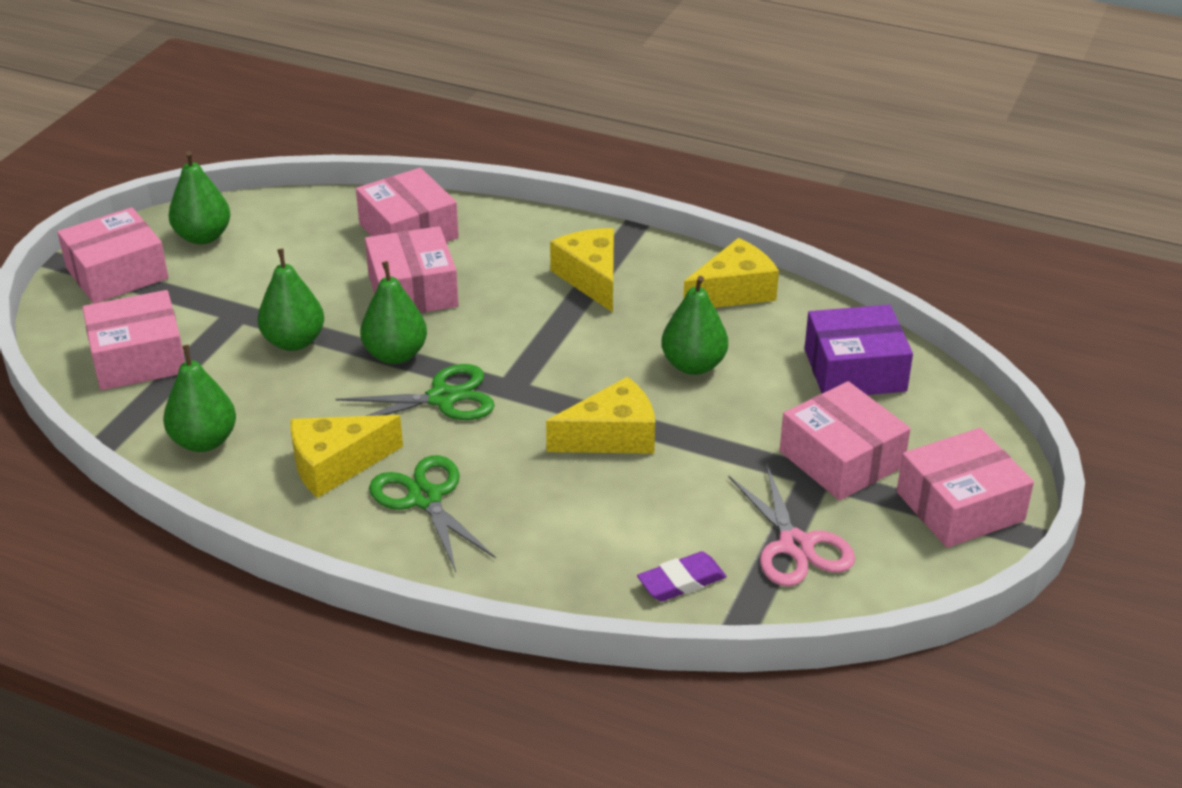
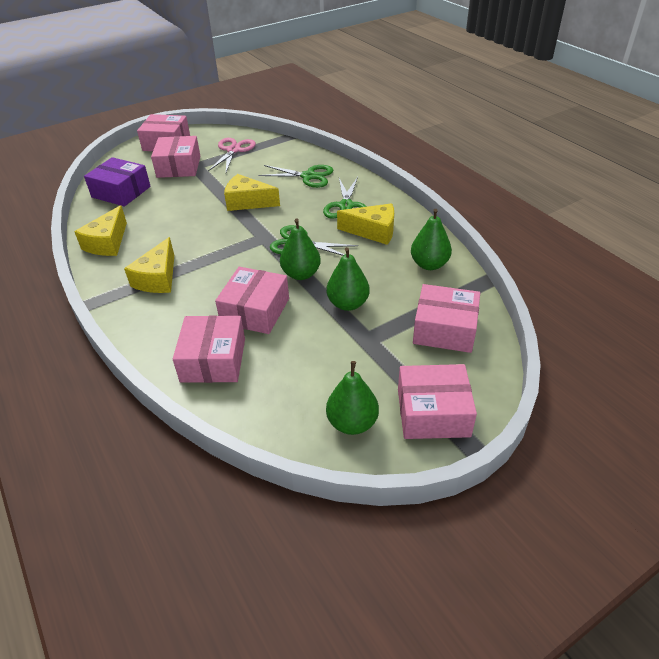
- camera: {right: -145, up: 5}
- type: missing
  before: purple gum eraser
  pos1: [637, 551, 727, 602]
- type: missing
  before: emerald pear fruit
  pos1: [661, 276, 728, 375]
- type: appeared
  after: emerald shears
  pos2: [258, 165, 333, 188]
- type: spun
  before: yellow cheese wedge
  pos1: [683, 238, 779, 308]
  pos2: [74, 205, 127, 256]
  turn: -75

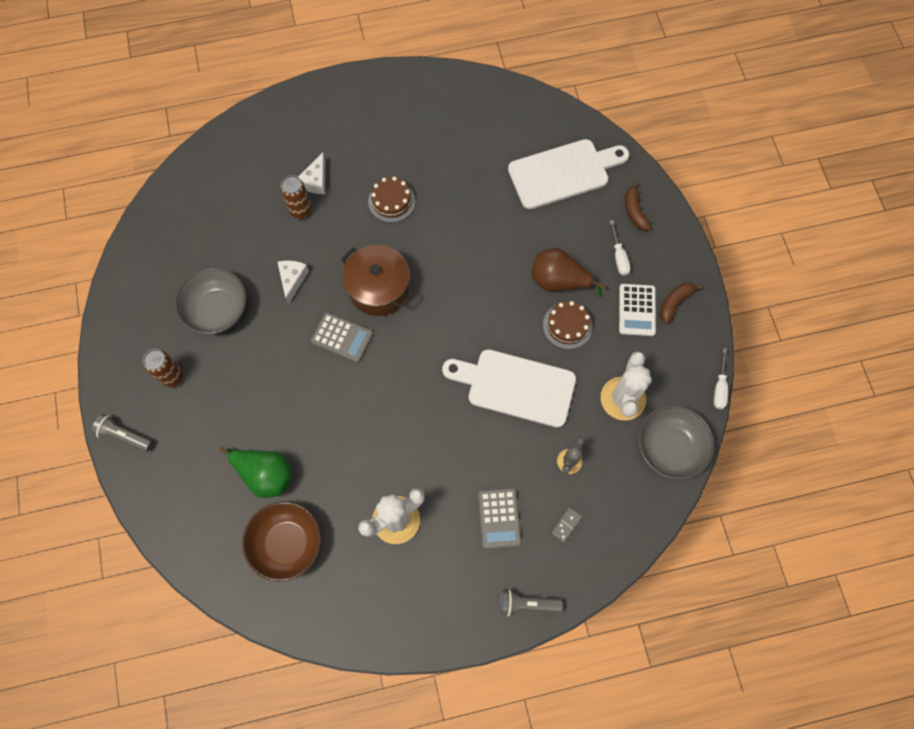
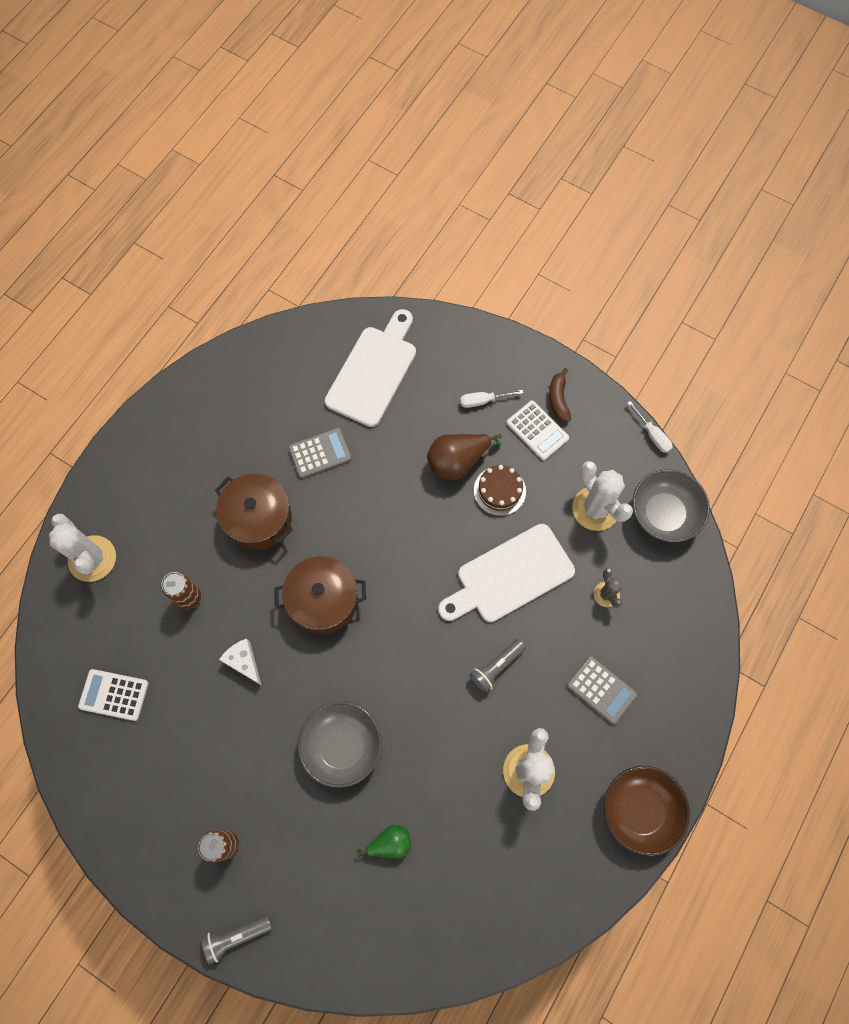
- camera: {right: -45, up: 0}
- type: missing
  before: pure white cheese wedge
  pos1: [298, 153, 326, 194]
- type: missing
  before: gray domino tile
  pos1: [551, 507, 582, 542]
- type: missing
  before: russet toy banana
  pos1: [625, 181, 651, 231]
- type: appeared
  after: pure white saguaro cactus
  pos2: [49, 514, 116, 582]
- type: appeared
  after: pure white calculator
  pos2: [78, 669, 149, 721]
- type: relocated
  before: gray deep dish
  pos1: [174, 268, 247, 335]
  pos2: [298, 701, 382, 788]
- type: relocated
  before: russet deep dish
  pos1: [242, 501, 321, 582]
  pos2: [604, 766, 690, 856]
- type: relocated
  before: gray calculator
  pos1: [311, 312, 373, 363]
  pos2: [288, 428, 352, 479]
- type: relocated
  before: gray torch
  pos1: [500, 589, 563, 616]
  pos2: [470, 639, 526, 693]
- type: exchanged
  before: russet gateau
  after: russet cooking pot
  pos1: [368, 177, 415, 223]
  pos2: [215, 474, 293, 550]
- type: spun
  before: pure white hand screwdriver
  pos1: [610, 220, 631, 276]
  pos2: [460, 390, 523, 408]
  turn: 135
- type: size
  before: emerald pear fruit
  pos1: [219, 447, 293, 498]
  pos2: [357, 825, 412, 859]
  scale: 0.61

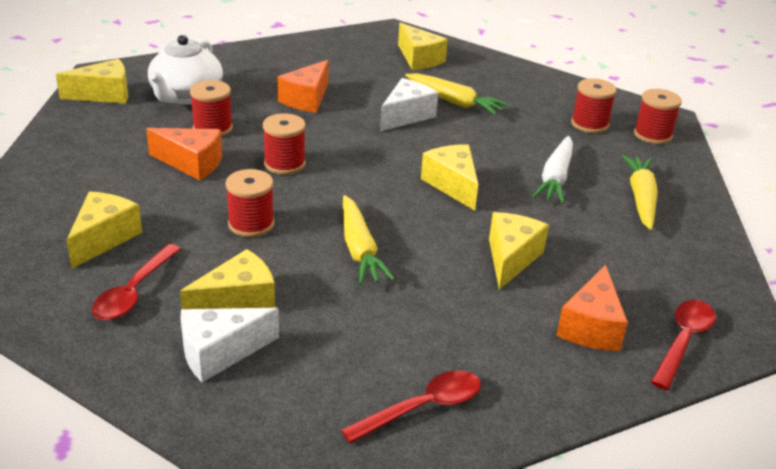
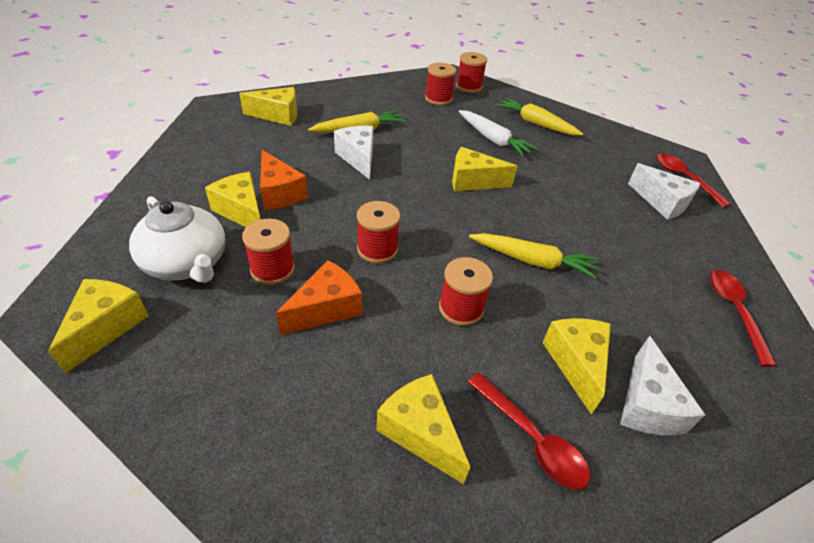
- camera: {right: -60, up: 10}
- type: relocated
  before: yellow cheese wedge
  pos1: [489, 212, 549, 290]
  pos2: [205, 172, 260, 227]
- type: colour
  before: bright orange cheese wedge
  after: pure white cheese wedge
  pos1: [556, 265, 628, 351]
  pos2: [628, 163, 700, 220]

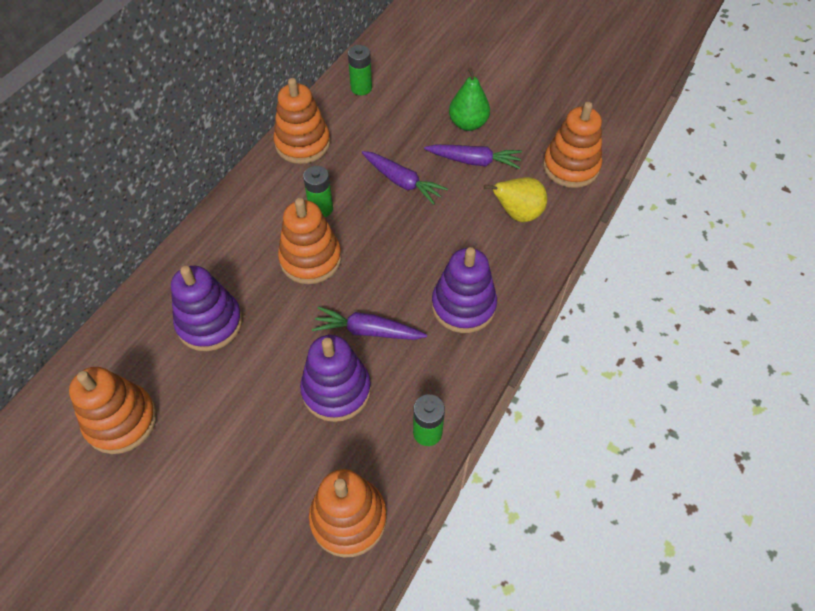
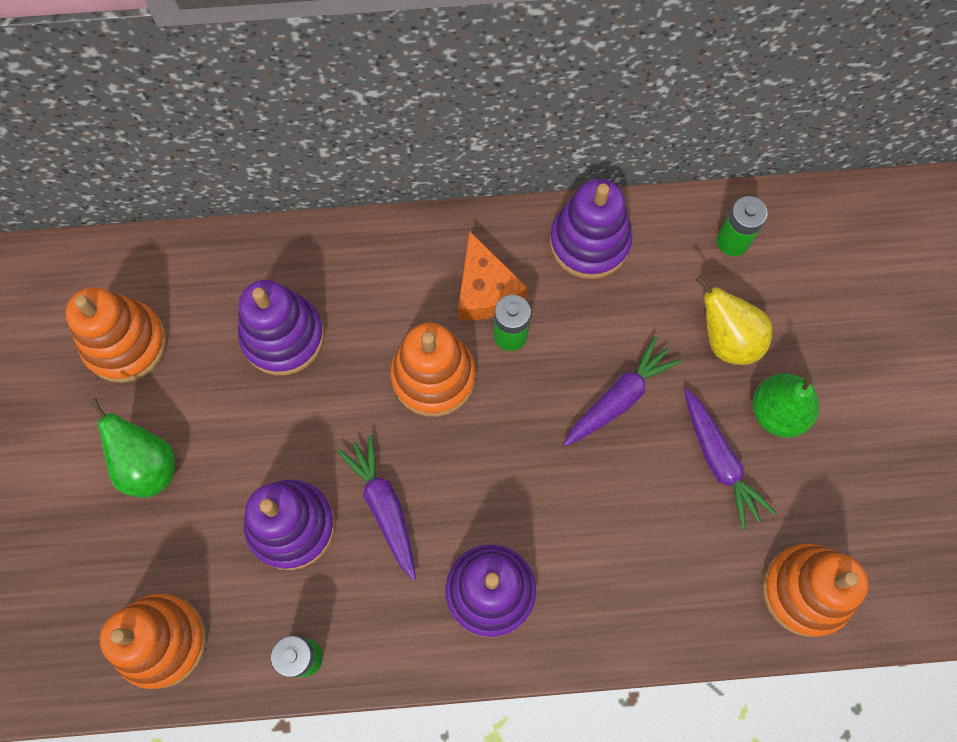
- camera: {right: 55, up: 15}
- type: appeared
  after: emerald pear fruit
  pos2: [90, 398, 175, 498]
- type: appeared
  after: bright orange cheese wedge
  pos2: [458, 231, 528, 320]
- type: relocated
  before: yellow pear fruit
  pos1: [484, 177, 547, 222]
  pos2: [696, 276, 772, 365]
- type: colour
  before: bright orange ring stacker
  after: purple ring stacker
  pos1: [273, 78, 330, 164]
  pos2: [550, 179, 632, 279]
- type: spun
  before: purple toy carrot
  pos1: [362, 151, 448, 205]
  pos2: [564, 336, 681, 446]
  turn: -135

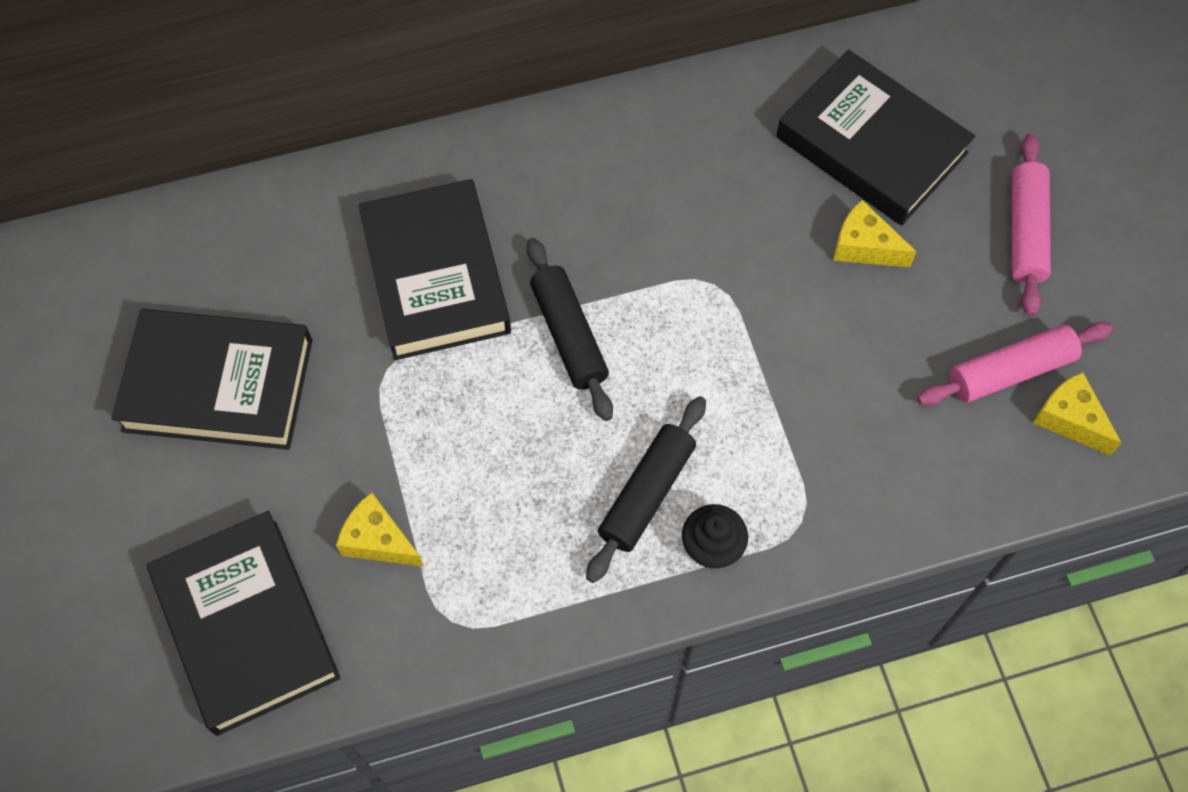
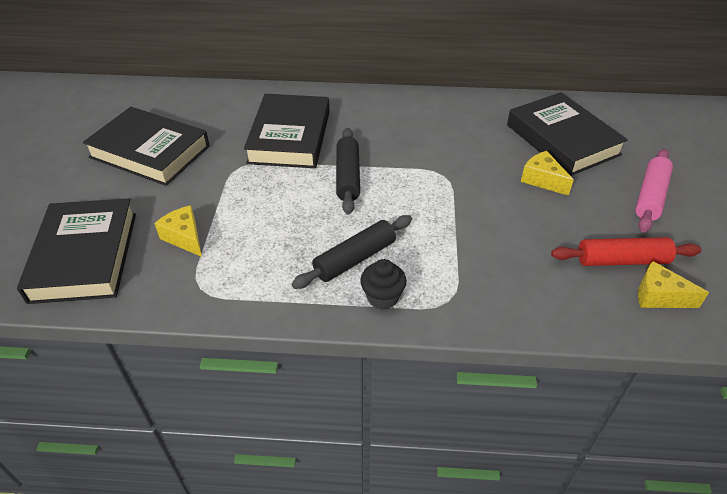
- camera: {right: 20, up: -20}
- type: colour
  before: pink rolling pin
  after: scarlet rolling pin
  pos1: [917, 322, 1113, 406]
  pos2: [551, 237, 702, 266]
- type: spun
  before: yellow cheese wedge
  pos1: [1033, 372, 1121, 456]
  pos2: [638, 261, 709, 308]
  turn: -45

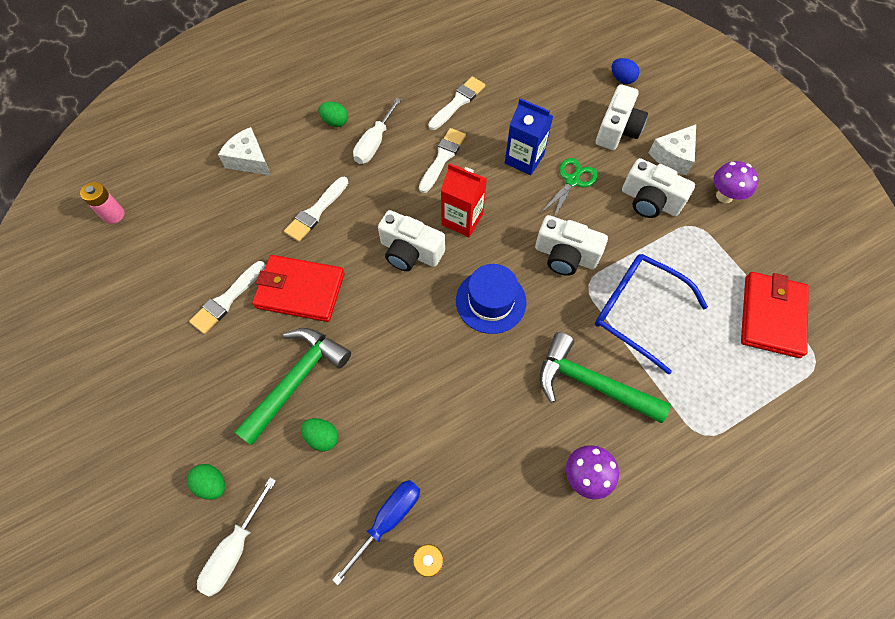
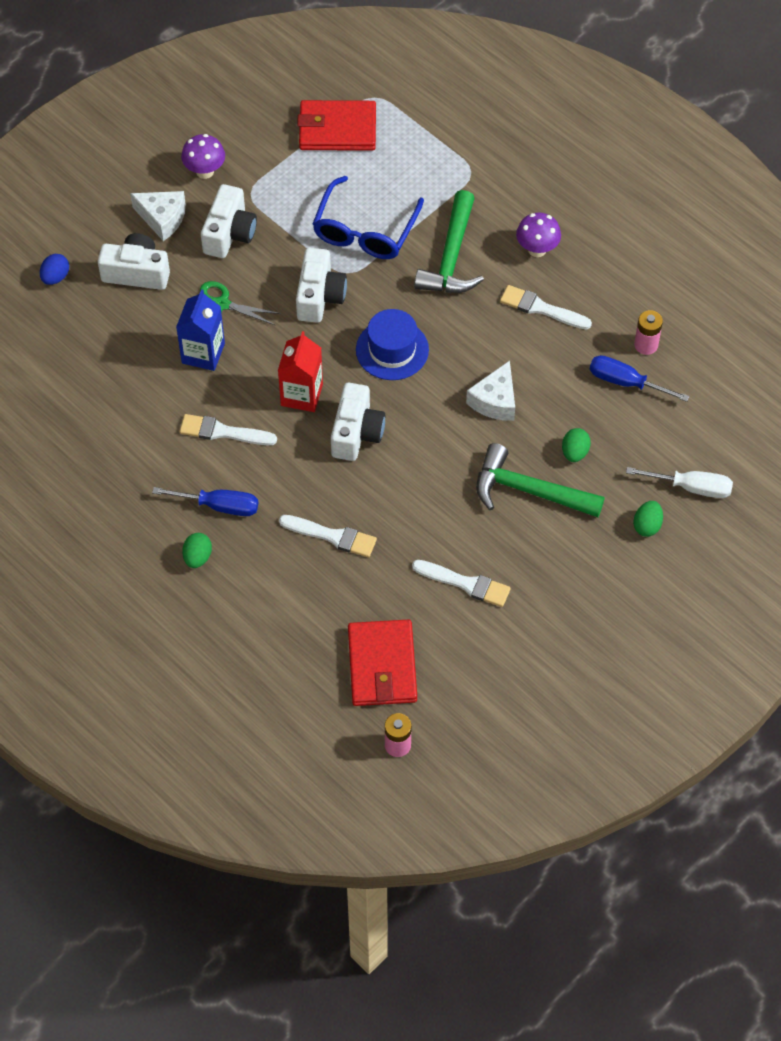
- camera: {right: -105, up: -5}
- type: relocated
  before: pure white cheese wedge
  pos1: [218, 127, 271, 175]
  pos2: [466, 360, 515, 421]
- type: relocated
  before: scarlet billfold
  pos1: [252, 255, 345, 322]
  pos2: [348, 620, 417, 706]
- type: relocated
  before: pure white paintbrush
  pos1: [428, 77, 485, 130]
  pos2: [500, 285, 592, 329]
- type: colour
  before: pure white hand screwdriver
  after: blue hand screwdriver
  pos1: [353, 98, 401, 164]
  pos2: [152, 487, 258, 516]

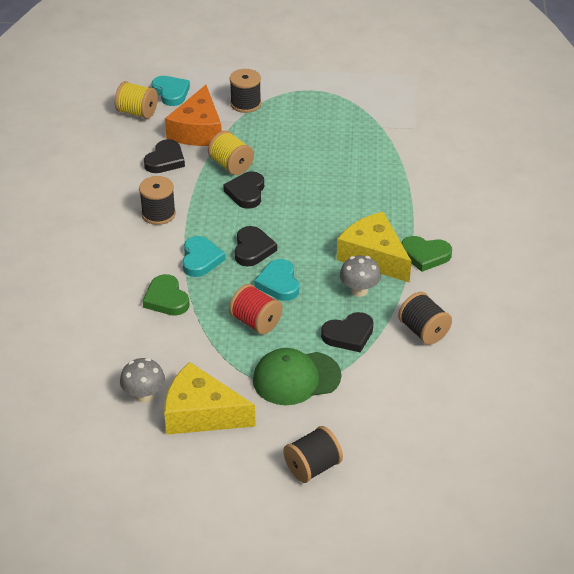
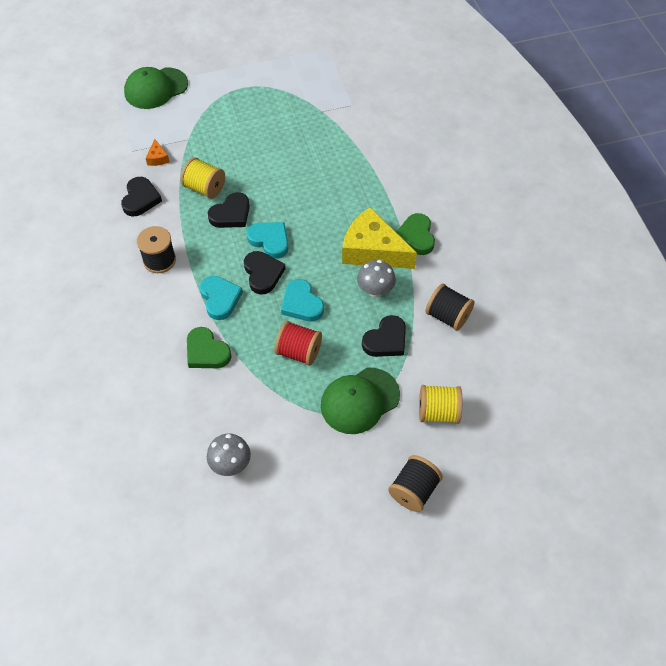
- camera: {right: -20, up: 15}
- type: missing
  before: yellow cheese wedge
  pos1: [164, 362, 256, 435]
- type: missing
  before: jet-black reel of thread
  pos1: [230, 69, 261, 113]
- type: appeared
  after: emerald cap
  pos2: [124, 67, 188, 109]
- type: relocated
  before: yellow reel of thread
  pos1: [115, 81, 158, 119]
  pos2: [419, 385, 462, 424]
- type: relocated
  before: teal heart shape
  pos1: [151, 76, 190, 106]
  pos2: [246, 222, 288, 259]
- type: spun
  before: jet-black heart shape
  pos1: [223, 171, 264, 209]
  pos2: [208, 192, 250, 228]
  turn: -120
- type: spun
  before: emerald heart shape
  pos1: [401, 236, 452, 272]
  pos2: [396, 213, 435, 255]
  turn: 90
- type: size
  before: bright orange cheese wedge
  pos1: [165, 85, 222, 146]
  pos2: [146, 139, 169, 166]
  scale: 0.41

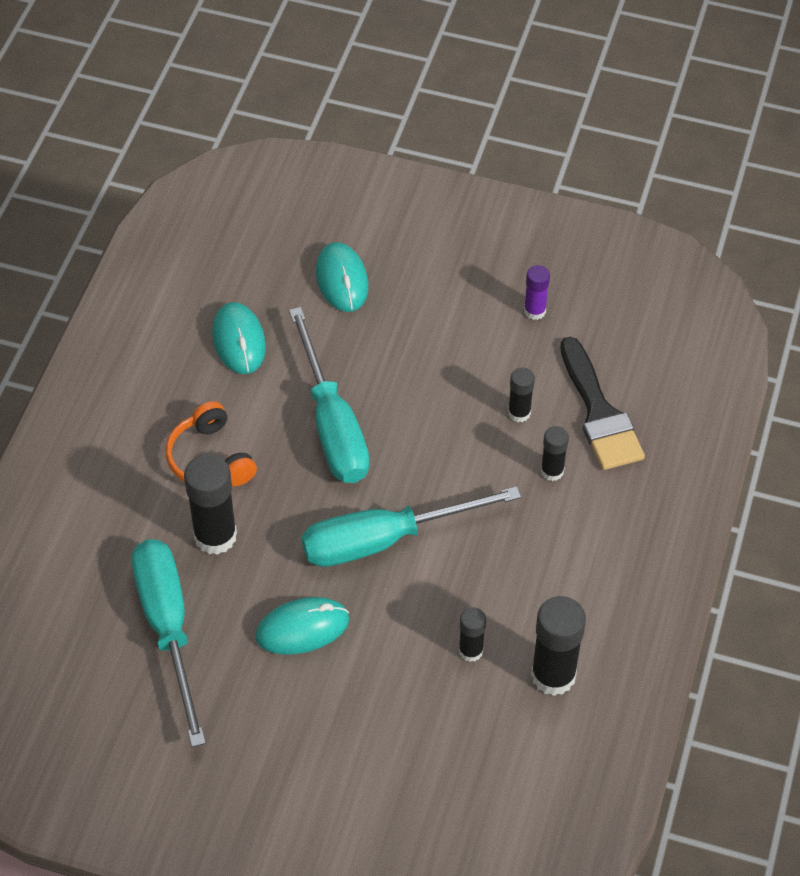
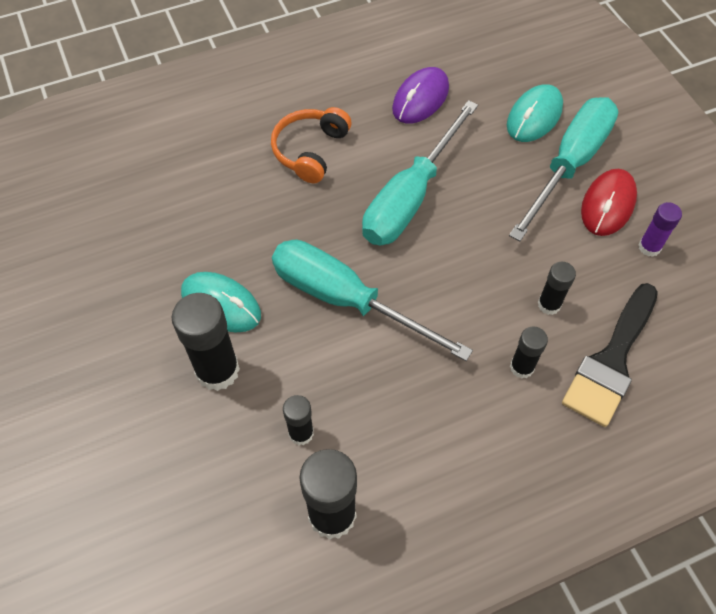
- camera: {right: 50, up: 5}
- type: appeared
  after: scarlet computer mouse
  pos2: [581, 169, 637, 236]
- type: relocated
  before: teal hand screwdriver
  pos1: [132, 539, 206, 747]
  pos2: [509, 97, 618, 241]
- type: relocated
  before: jet-black stick of glue
  pos1: [184, 454, 237, 555]
  pos2: [172, 293, 240, 391]
- type: colour
  before: teal computer mouse
  after: purple computer mouse
  pos1: [212, 302, 266, 374]
  pos2: [392, 67, 449, 124]

